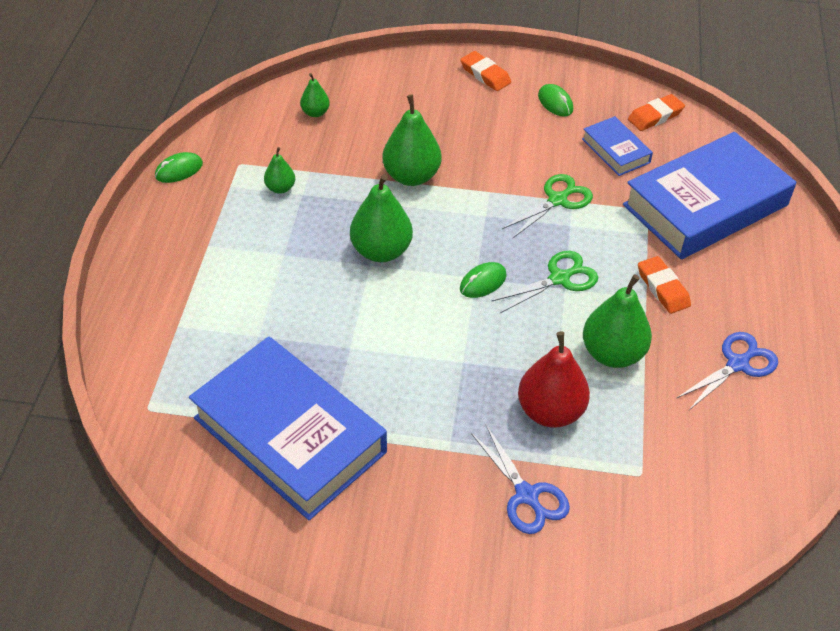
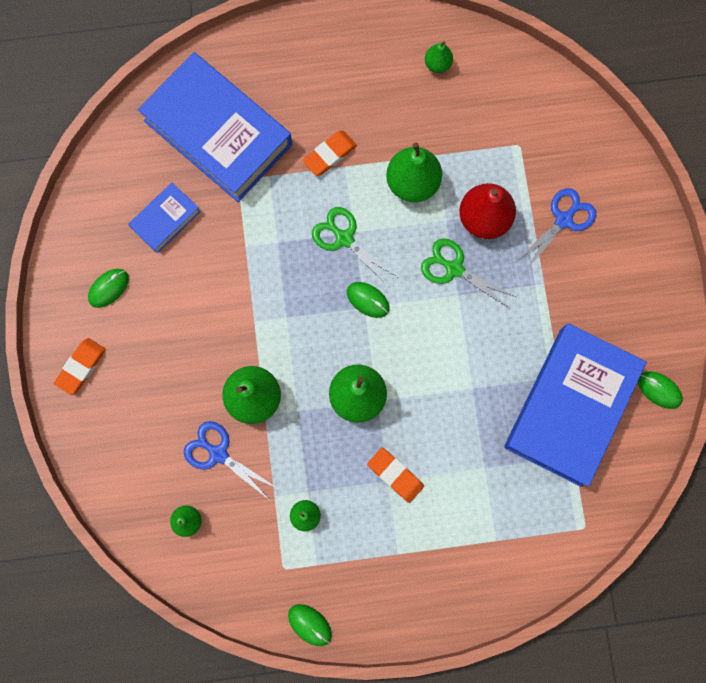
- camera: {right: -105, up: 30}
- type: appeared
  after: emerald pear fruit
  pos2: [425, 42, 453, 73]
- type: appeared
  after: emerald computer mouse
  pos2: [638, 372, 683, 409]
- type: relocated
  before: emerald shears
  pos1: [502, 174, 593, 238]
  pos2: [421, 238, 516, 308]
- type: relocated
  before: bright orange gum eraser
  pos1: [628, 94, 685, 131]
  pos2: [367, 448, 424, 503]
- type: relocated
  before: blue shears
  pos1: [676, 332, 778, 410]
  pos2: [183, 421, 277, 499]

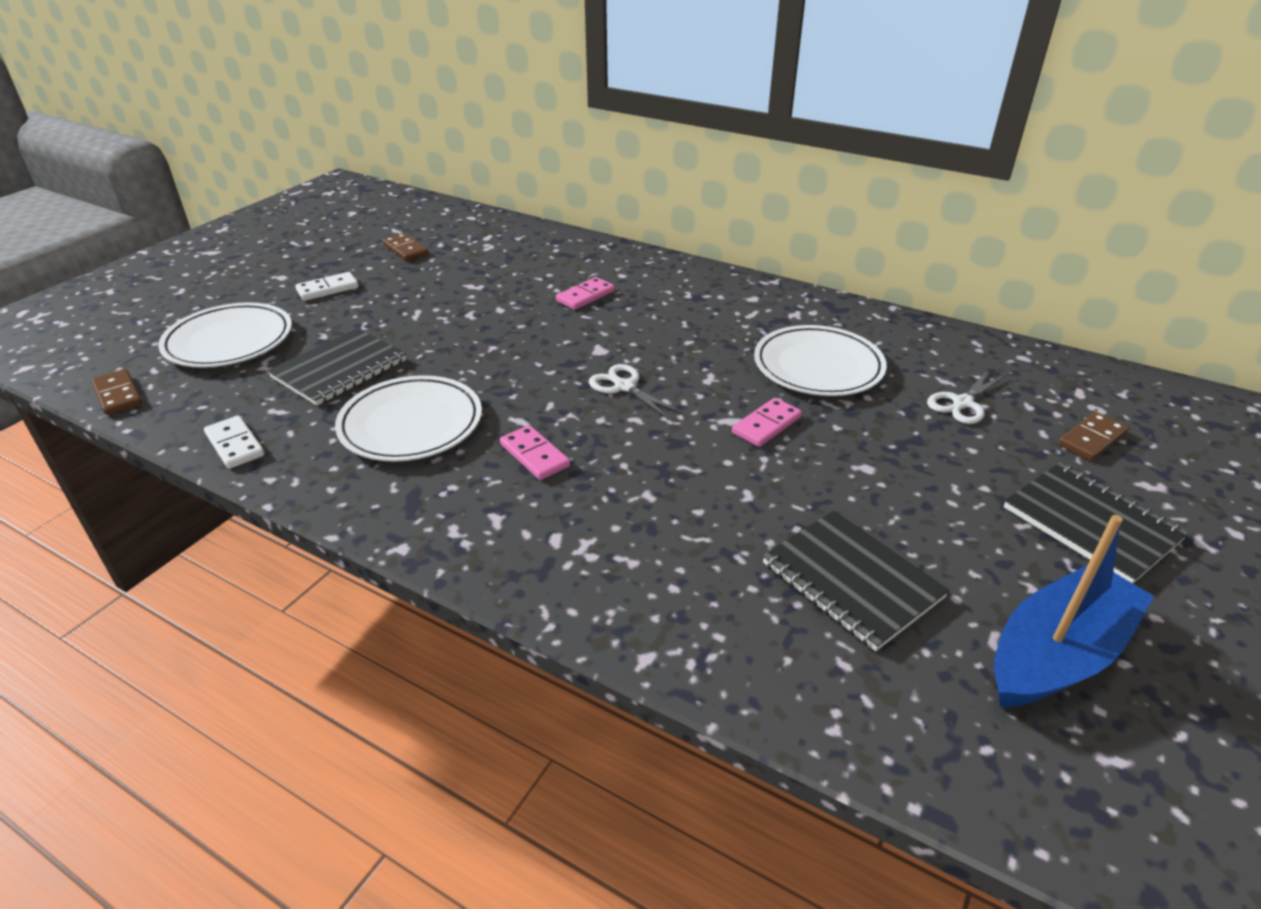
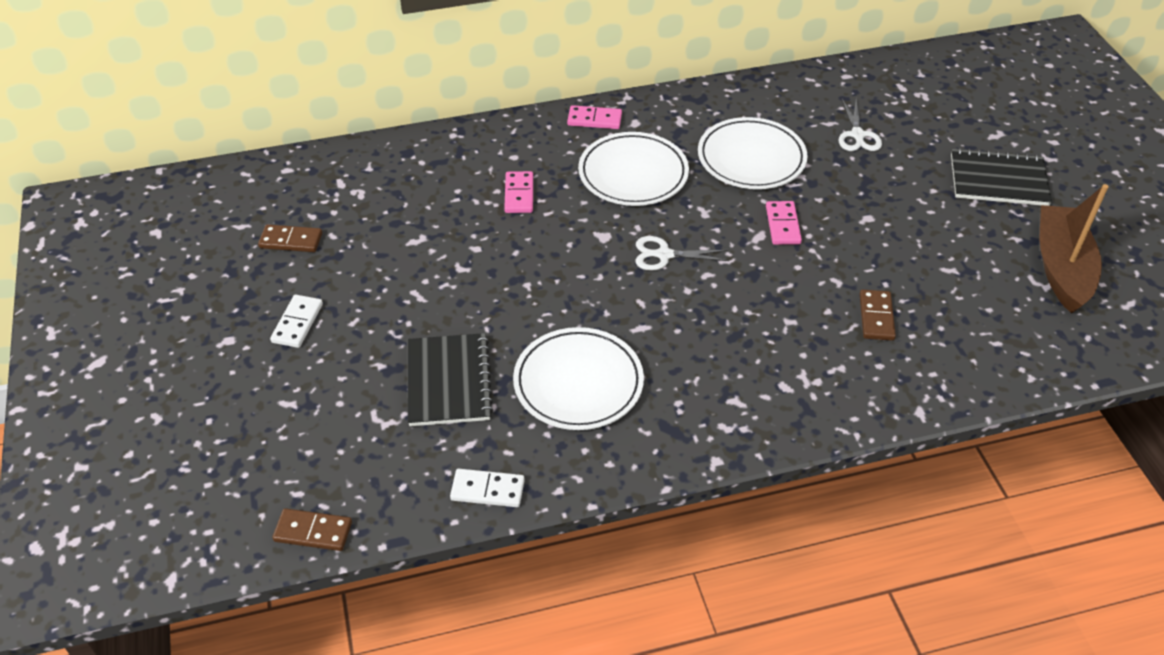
- camera: {right: -45, up: 10}
- type: missing
  before: jet-black exercise book
  pos1: [763, 511, 950, 651]
- type: relocated
  before: pure white flat dish
  pos1: [158, 302, 292, 368]
  pos2: [578, 132, 689, 206]
- type: relocated
  before: pink domino tile
  pos1: [500, 425, 570, 480]
  pos2: [567, 105, 622, 129]
- type: relocated
  before: russet domino tile
  pos1: [1058, 412, 1129, 461]
  pos2: [860, 290, 896, 341]
- type: colour
  before: blue toy boat
  after: russet toy boat
  pos1: [994, 515, 1154, 707]
  pos2: [1040, 184, 1109, 313]

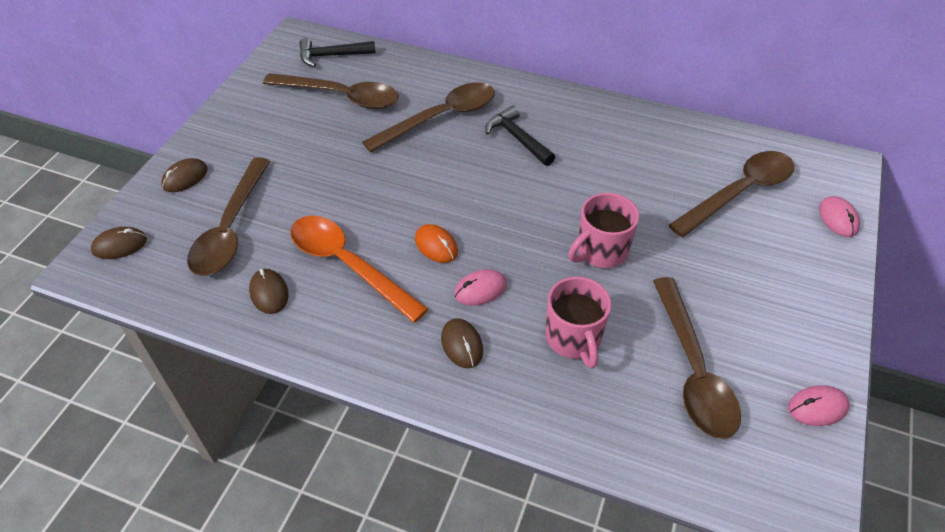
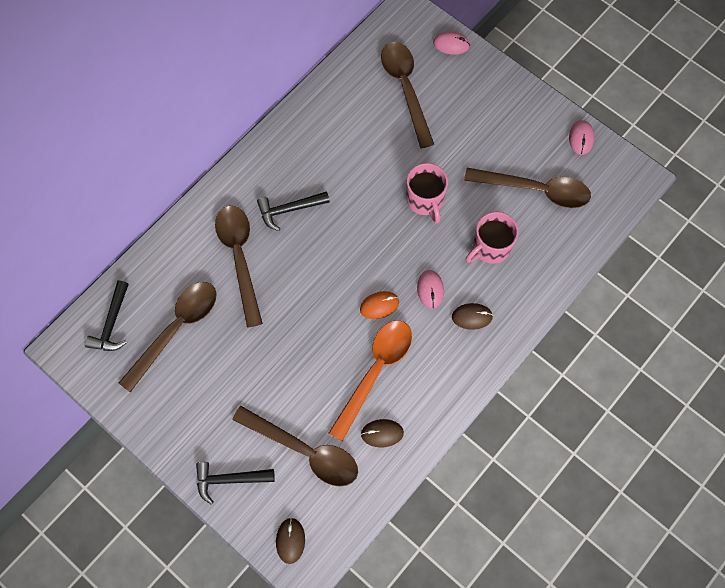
- camera: {right: -70, up: 20}
- type: exchanged
  before: russet computer mouse
  after: jet-black hammer
  pos1: [161, 158, 208, 192]
  pos2: [196, 462, 275, 504]
- type: spun
  before: bright orange tablespoon
  pos1: [290, 216, 428, 323]
  pos2: [329, 320, 412, 441]
  turn: 150
- type: spun
  before: pink mug
  pos1: [545, 277, 611, 369]
  pos2: [466, 211, 519, 264]
  turn: 135

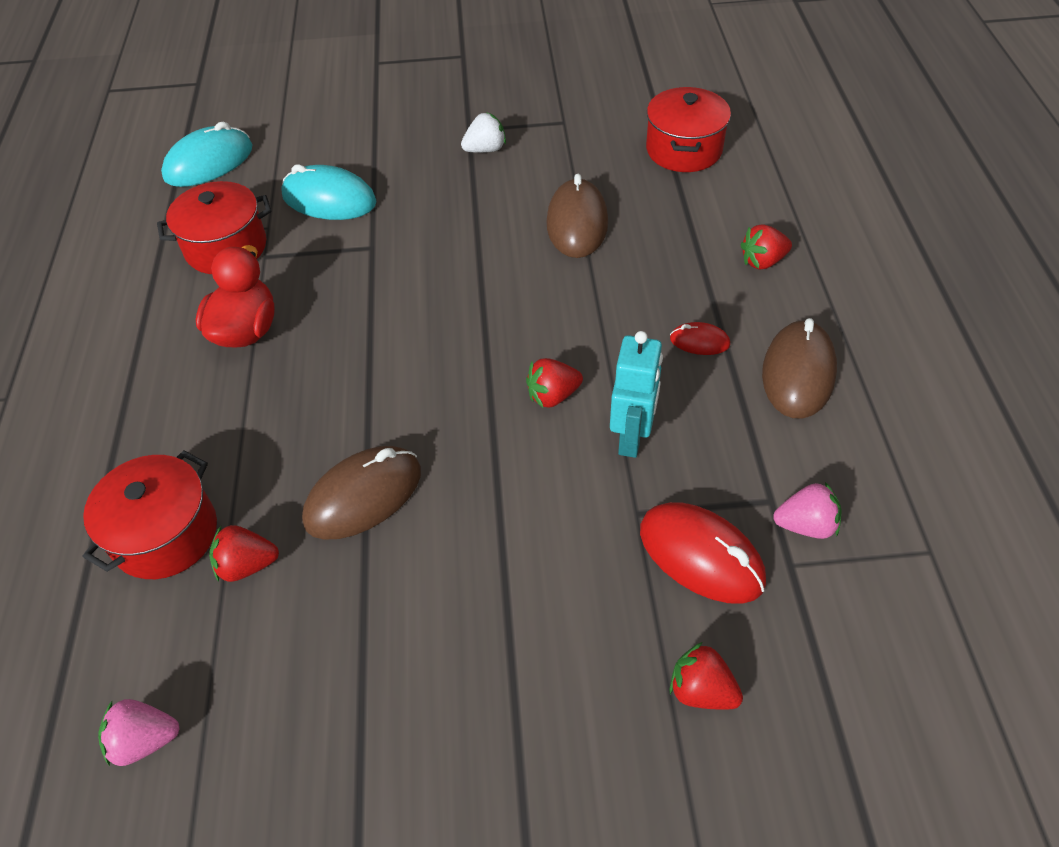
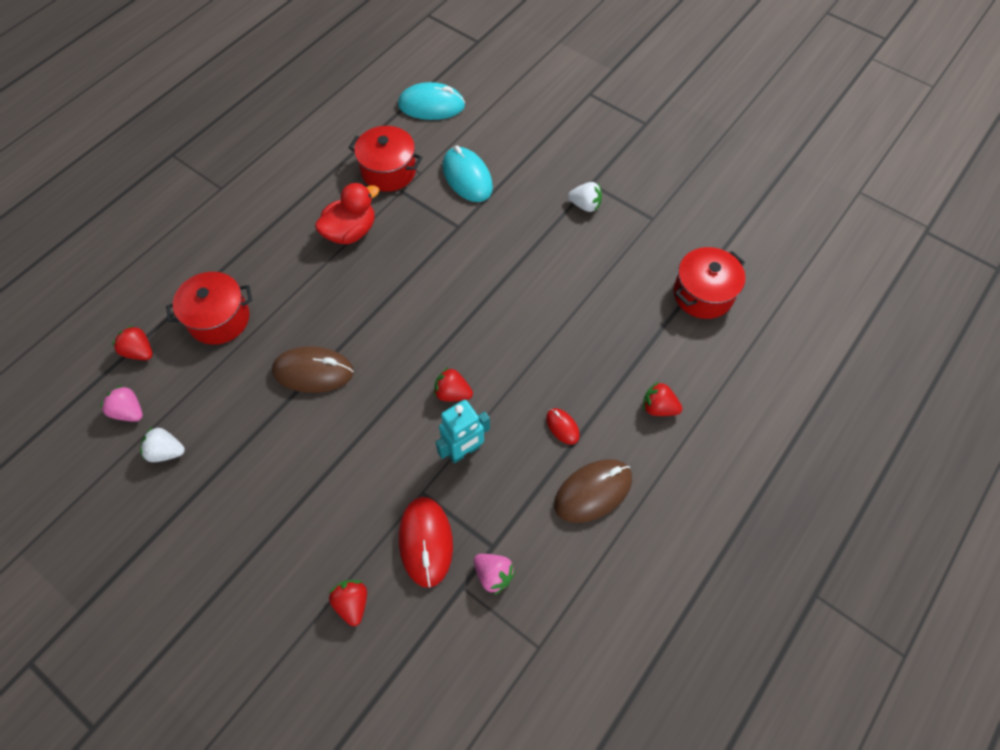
- camera: {right: 40, up: 10}
- type: missing
  before: russet computer mouse
  pos1: [546, 174, 608, 258]
- type: appeared
  after: pure white berry
  pos2: [140, 427, 185, 462]
- type: relocated
  before: scarlet berry
  pos1: [209, 525, 279, 582]
  pos2: [112, 325, 153, 360]

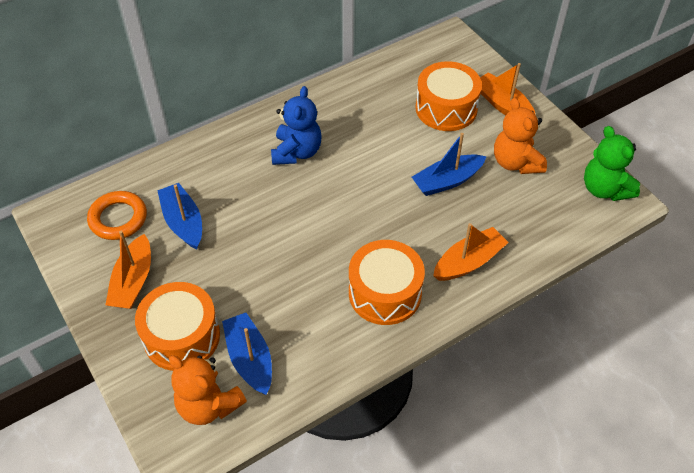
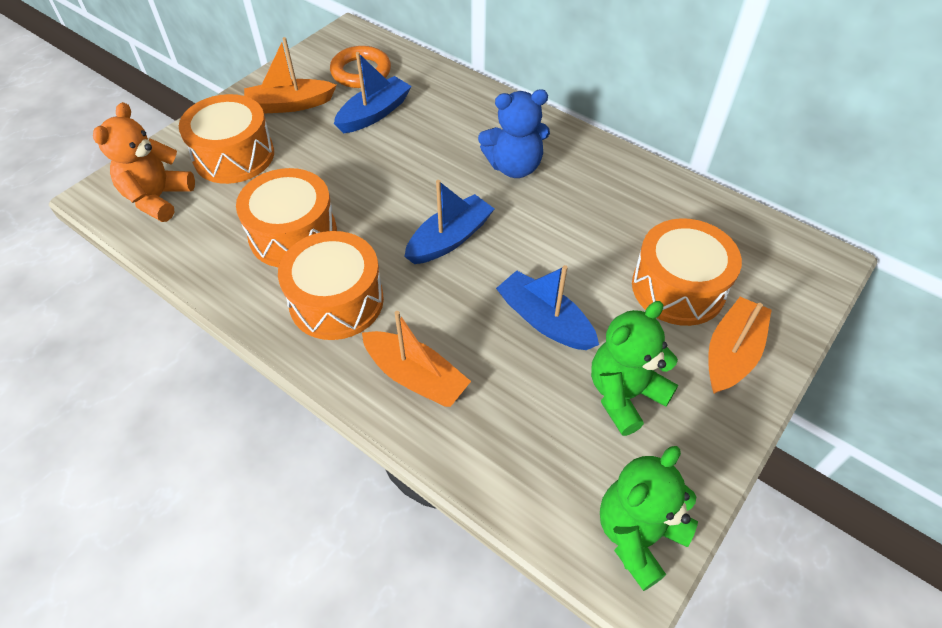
- camera: {right: 70, up: 0}
- type: appeared
  after: bright orange toy drum
  pos2: [236, 168, 337, 268]
- type: relocated
  before: blue toy boat
  pos1: [222, 313, 272, 395]
  pos2: [404, 180, 494, 264]
- type: colour
  before: bright orange teddy bear
  after: emerald teddy bear
  pos1: [494, 98, 547, 174]
  pos2: [591, 301, 678, 436]

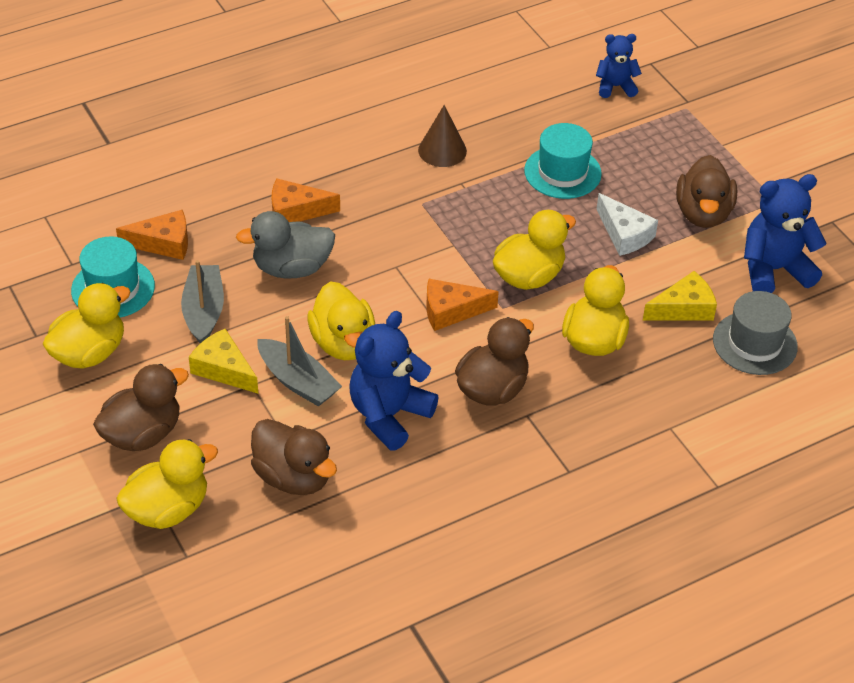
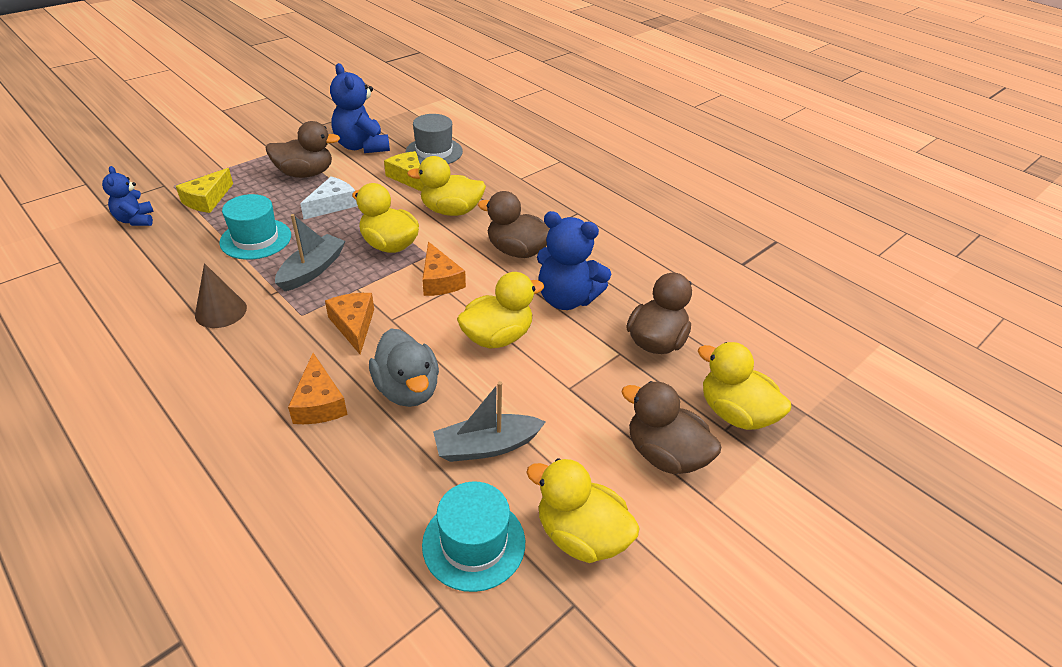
- camera: {right: -105, up: -5}
- type: relocated
  before: bright orange cheese wedge
  pos1: [116, 210, 188, 260]
  pos2: [325, 293, 374, 354]
- type: relocated
  before: yellow cheese wedge
  pos1: [189, 329, 258, 393]
  pos2: [176, 168, 233, 213]
- type: relocated
  before: gray toy boat
  pos1: [257, 316, 342, 407]
  pos2: [275, 214, 345, 291]

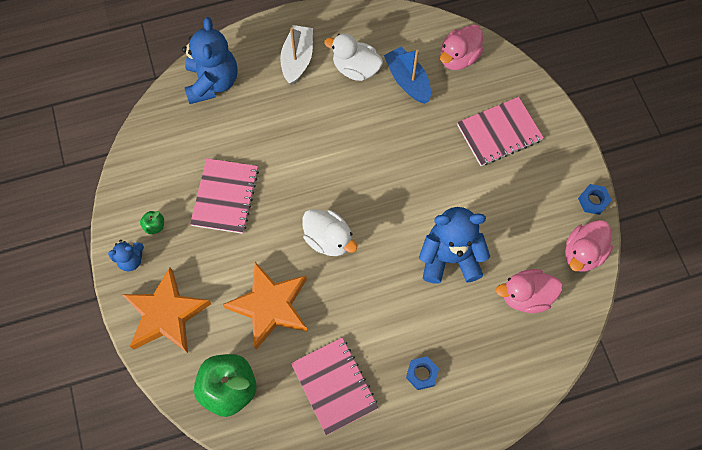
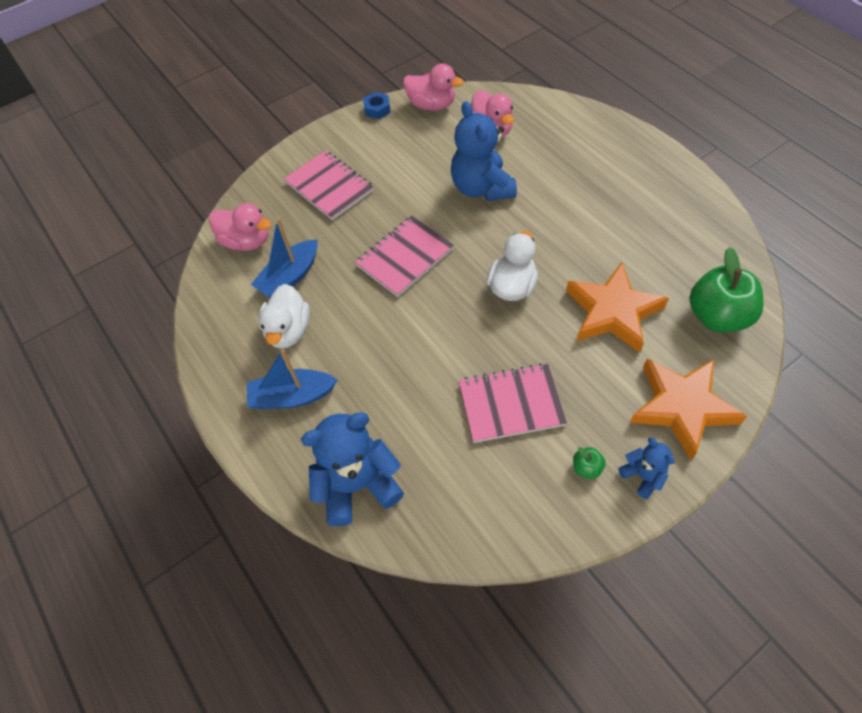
- camera: {right: -105, up: -10}
- type: missing
  before: blue hexagon nut
  pos1: [406, 357, 439, 390]
- type: relocated
  before: pink exercise book
  pos1: [291, 338, 378, 435]
  pos2: [355, 216, 454, 297]
- type: colour
  before: pure white toy boat
  after: blue toy boat
  pos1: [280, 25, 313, 85]
  pos2: [247, 349, 337, 409]

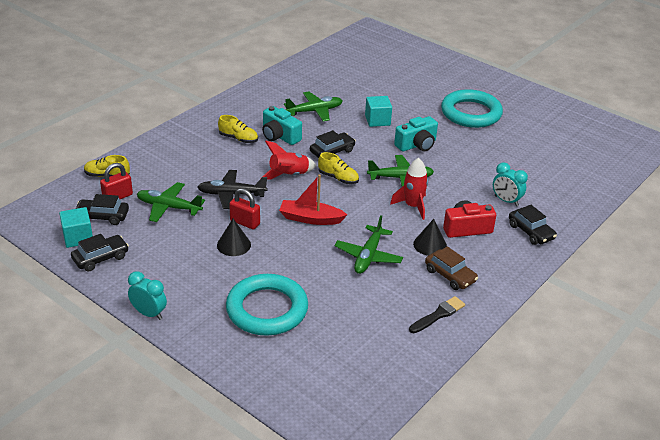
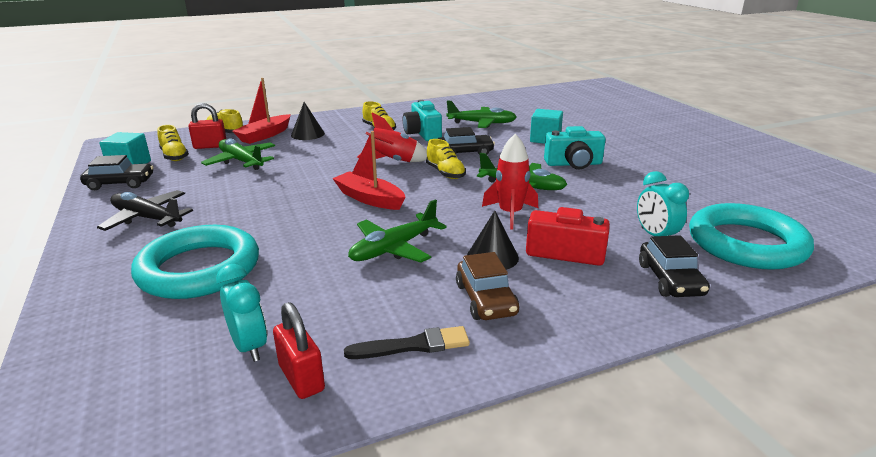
- camera: {right: 30, up: -10}
- type: appeared
  after: scarlet toy boat
  pos2: [232, 78, 291, 144]
- type: relocated
  before: teal bedside clock
  pos1: [128, 271, 167, 320]
  pos2: [216, 264, 267, 362]
- type: relocated
  before: jet-black plane
  pos1: [198, 170, 267, 209]
  pos2: [97, 190, 193, 231]
- type: relocated
  before: jet-black cone
  pos1: [217, 219, 251, 256]
  pos2: [291, 102, 325, 140]
- type: relocated
  before: scarlet lock
  pos1: [229, 188, 260, 230]
  pos2: [273, 302, 325, 399]
- type: relocated
  before: teal hoop
  pos1: [441, 89, 503, 128]
  pos2: [689, 203, 814, 270]
- type: exchanged
  before: jet-black automobile
  after: yellow shoe
  pos1: [76, 194, 129, 225]
  pos2: [157, 125, 189, 161]

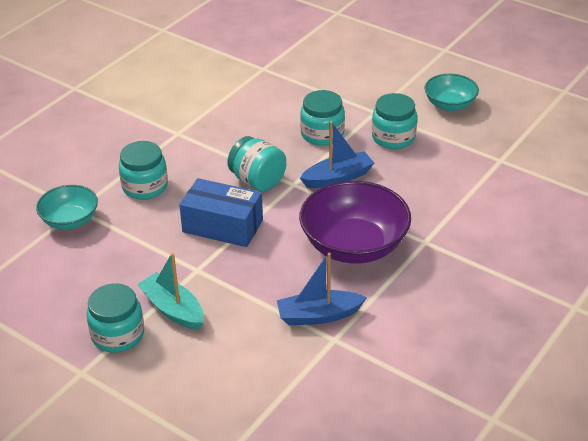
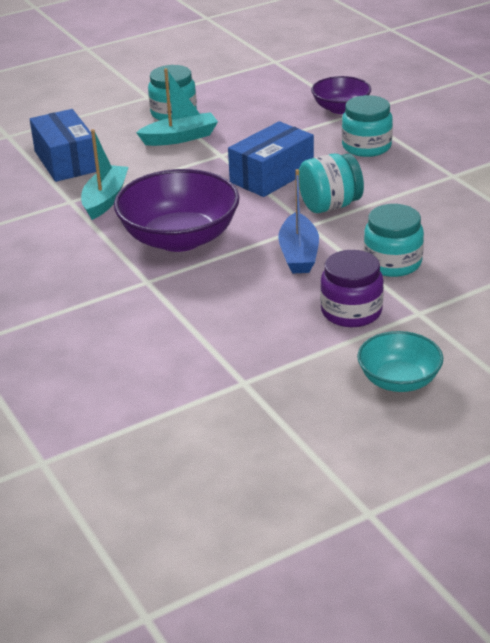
- camera: {right: 115, up: -5}
- type: appeared
  after: blue parcel
  pos2: [30, 109, 96, 182]
- type: colour
  before: teal deep dish
  after: purple deep dish
  pos1: [36, 185, 98, 230]
  pos2: [311, 76, 371, 114]
- type: colour
  before: blue toy boat
  after: teal toy boat
  pos1: [277, 253, 367, 325]
  pos2: [81, 129, 129, 220]
- type: colour
  before: teal jam jar
  after: purple jam jar
  pos1: [372, 93, 417, 149]
  pos2: [320, 250, 384, 327]

